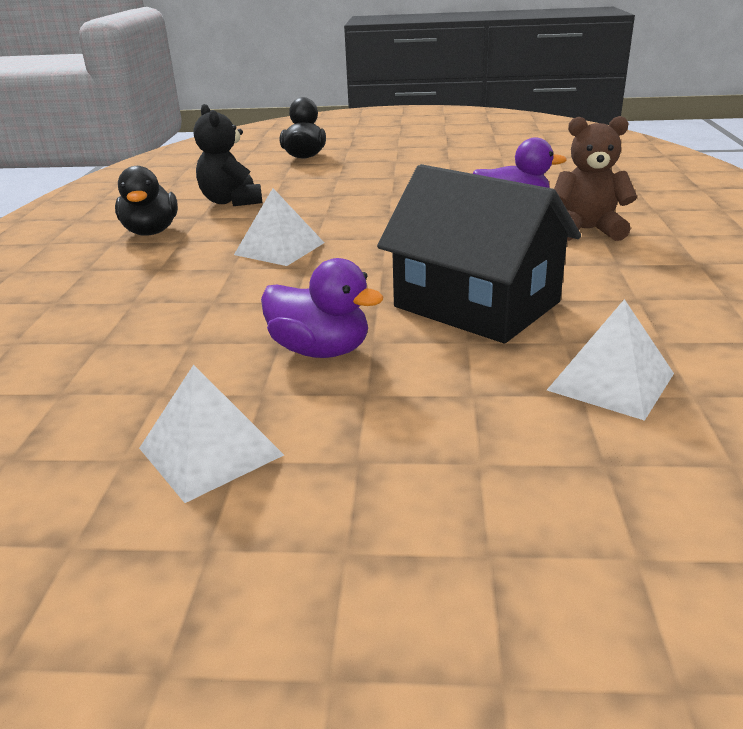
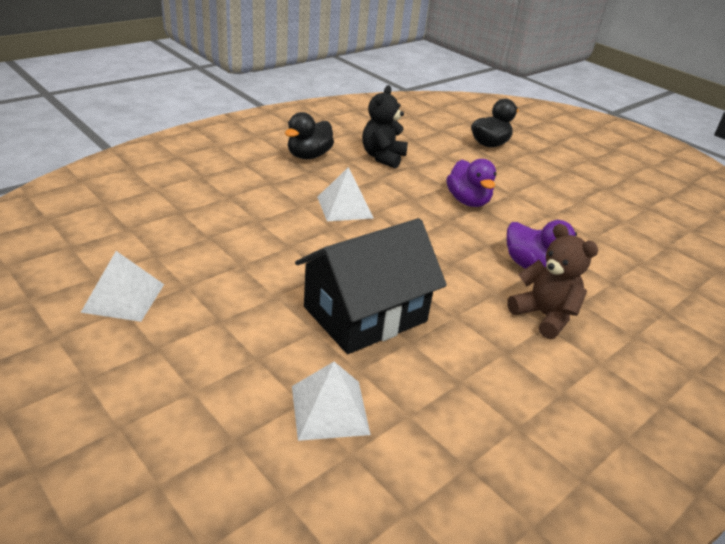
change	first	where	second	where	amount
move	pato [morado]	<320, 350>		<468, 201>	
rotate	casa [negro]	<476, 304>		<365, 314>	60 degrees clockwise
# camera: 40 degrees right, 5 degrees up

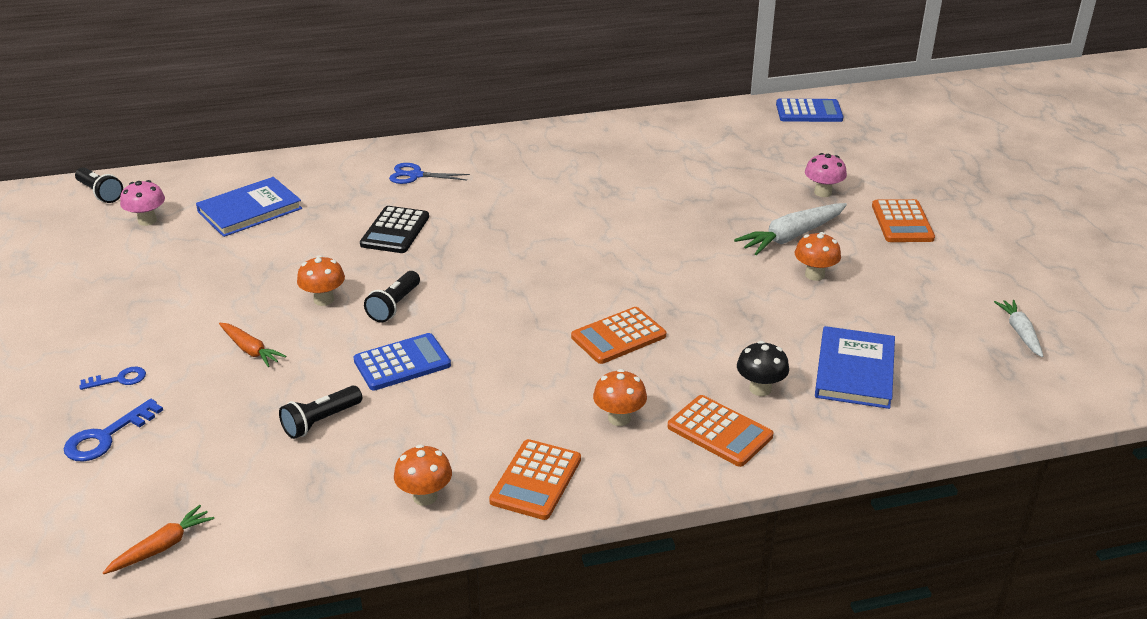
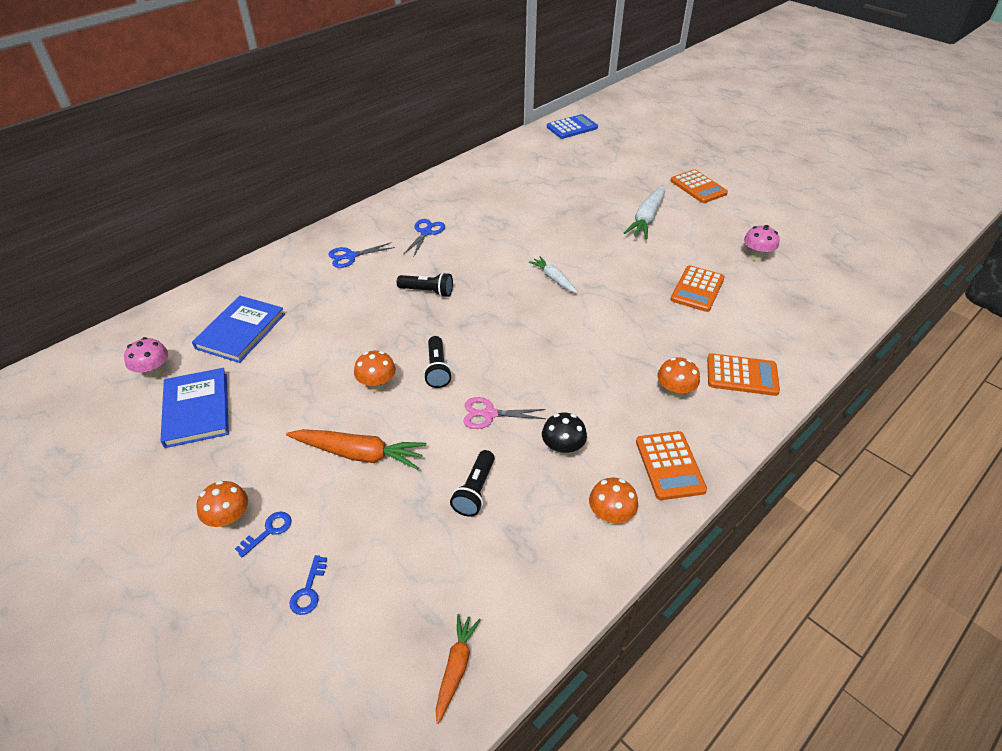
change	first	where	second	where	amount
delete	calculadora [negro]	<395, 231>			
insert			tijeras [azul]	<426, 232>	
move	lámpara de mano [negro]	<100, 193>		<427, 291>	
move	calculadora [naranja]	<618, 336>		<697, 289>	
move	seta [negro]	<760, 389>		<562, 449>	
move	seta [naranja]	<814, 275>		<230, 520>	
move	seta [rosa]	<823, 192>		<756, 256>	
move	libro [azul]	<854, 371>		<197, 409>	
move	zanahoria [blanco]	<1020, 332>		<554, 279>	
replace	calculadora [azul]	<402, 363>	tijeras [rosa]	<488, 414>	
resize	llave [azul]	<106, 437>		<308, 590>	x0.64
resize	zanahoria [naranja]	<250, 350>		<359, 454>	x1.66
# camera: 30 degrees left, 10 degrees up

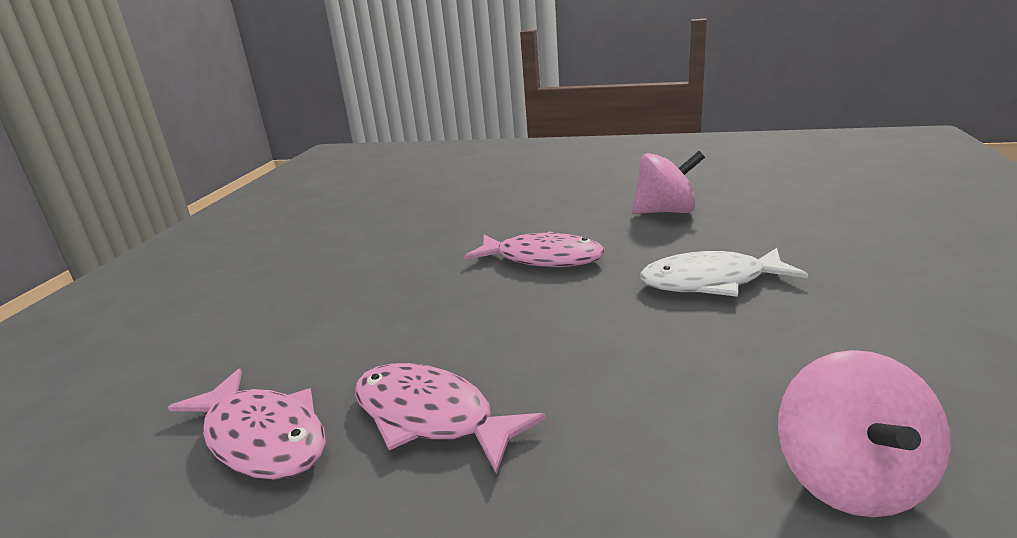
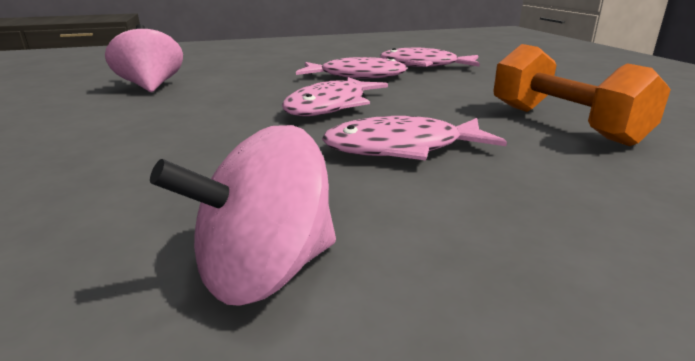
change	first	where	second	where	amount
delete	pez [blanco]	<710, 282>			
insert			pez [rosa]	<330, 106>	
insert			mancuerna [naranja]	<563, 124>	
# camera: 150 degrees right, 0 degrees up

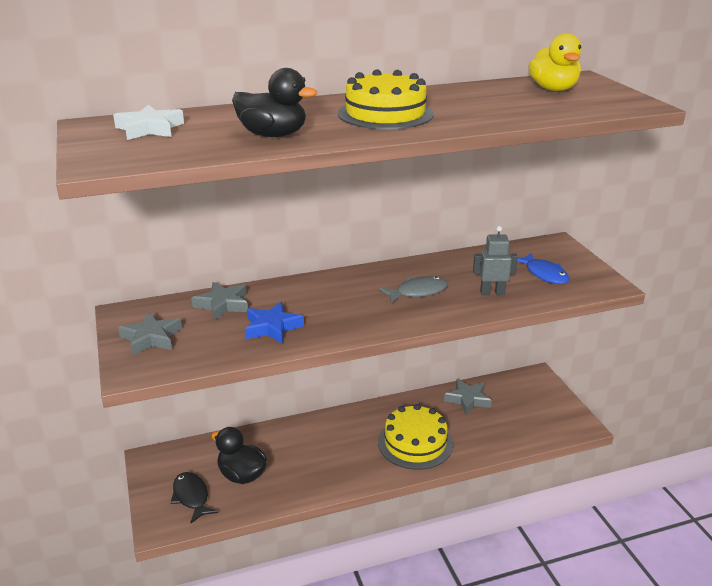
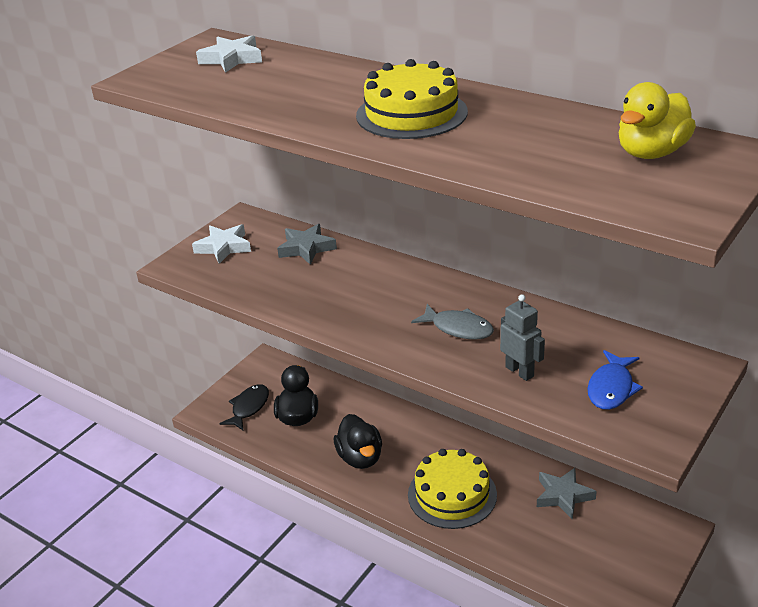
change	first	where	second	where	amount
delete	estrella [azul]	<272, 327>			
move	pato [negro]	<273, 135>		<360, 458>	
recolor	estrella [gris]	<151, 338>	estrella [blanco]	<223, 247>	
# camera: 55 degrees right, 5 degrees up

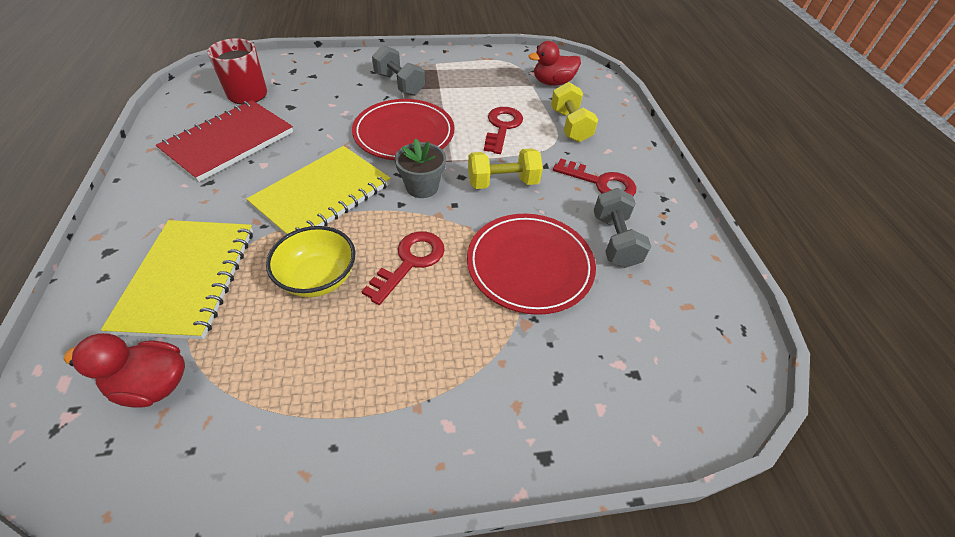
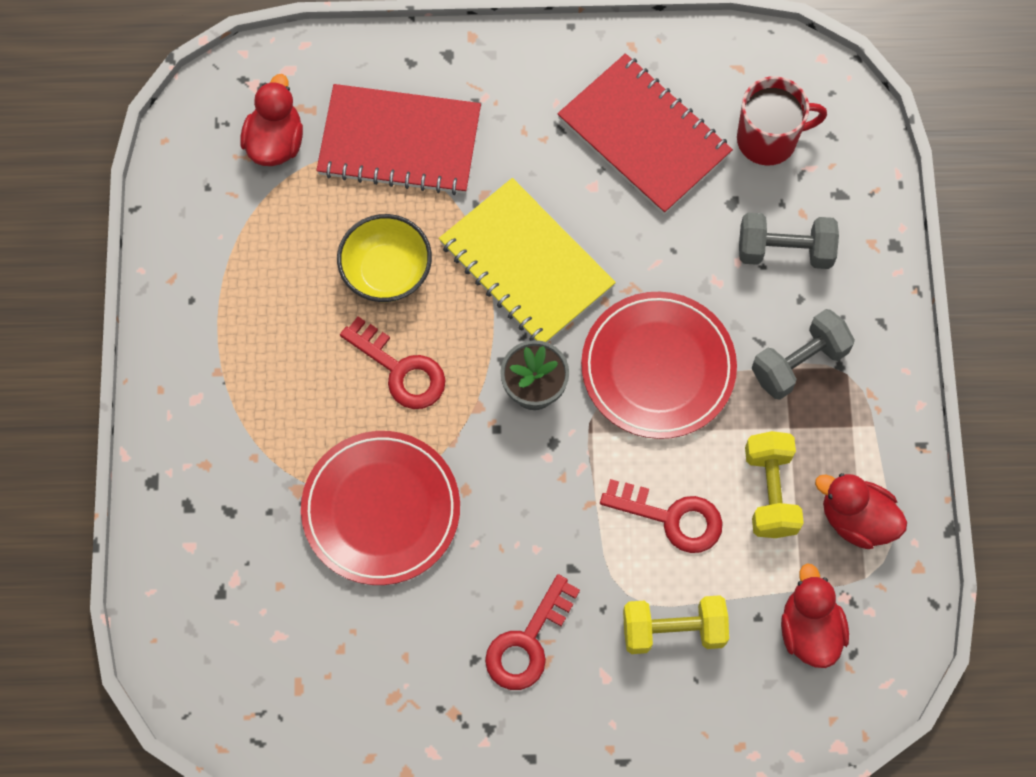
change	first	where	second	where	amount
insert			pato [rojo]	<856, 519>	
move	mancuerna [amarillo]	<502, 182>		<770, 492>	
move	mancuerna [gris]	<614, 241>		<785, 250>	
recolor	cuaderno [amarillo]	<188, 279>	cuaderno [rojo]	<399, 142>	
# camera: 100 degrees right, 20 degrees up

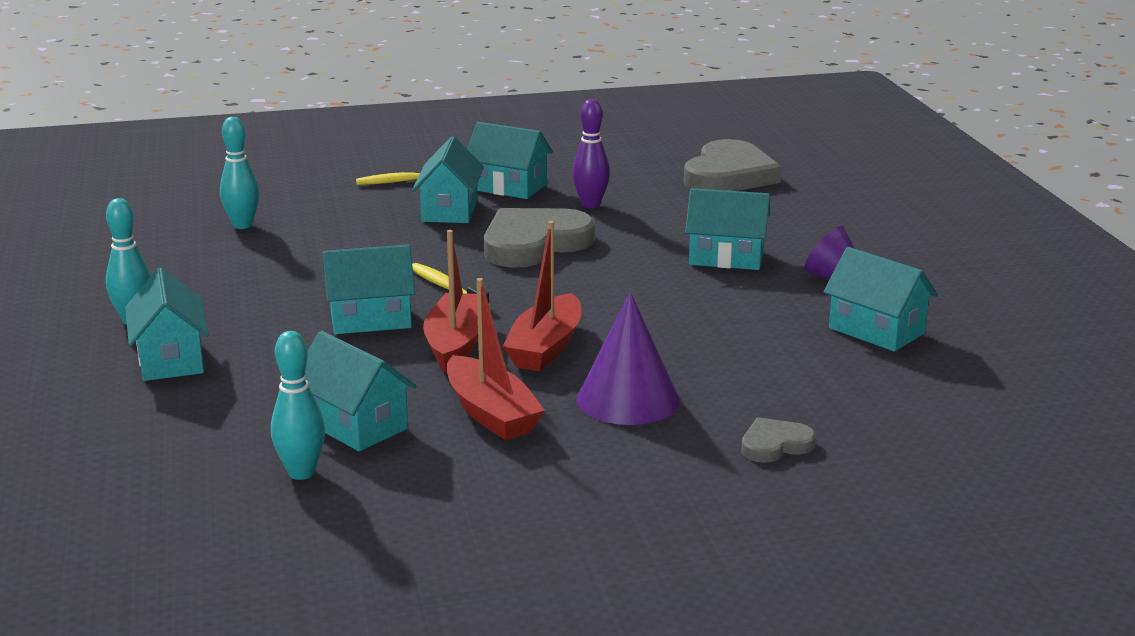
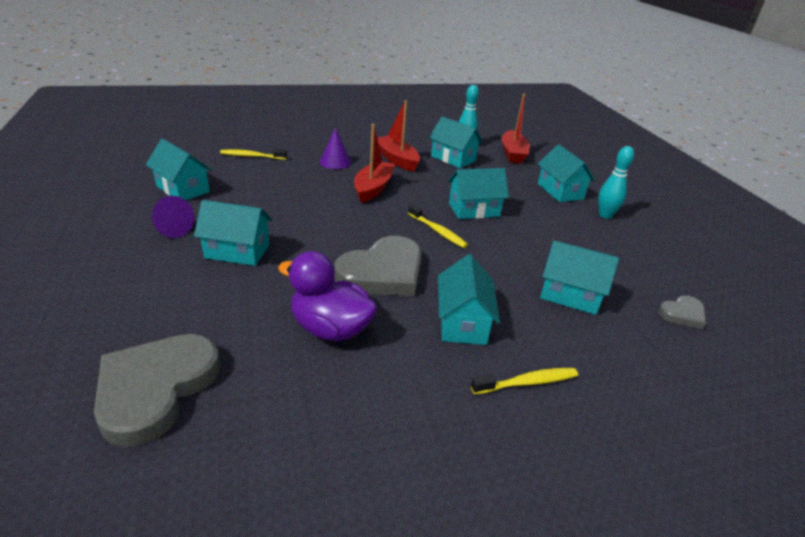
change	first	where	second	where	amount
delete	bolo [turquesa]	<242, 225>			
insert			cepillo de dientes [amarillo]	<251, 156>	
move	barco [rojo]	<456, 344>		<513, 153>	
move	casa [turquesa]	<509, 187>		<570, 295>	
move	corazón [gris]	<775, 445>		<682, 314>	
replace	bolo [morado]	<590, 205>	pato [morado]	<330, 328>	
resize	cono [morado]	<628, 399>		<335, 162>	x0.67
# camera: 175 degrees right, 10 degrees up

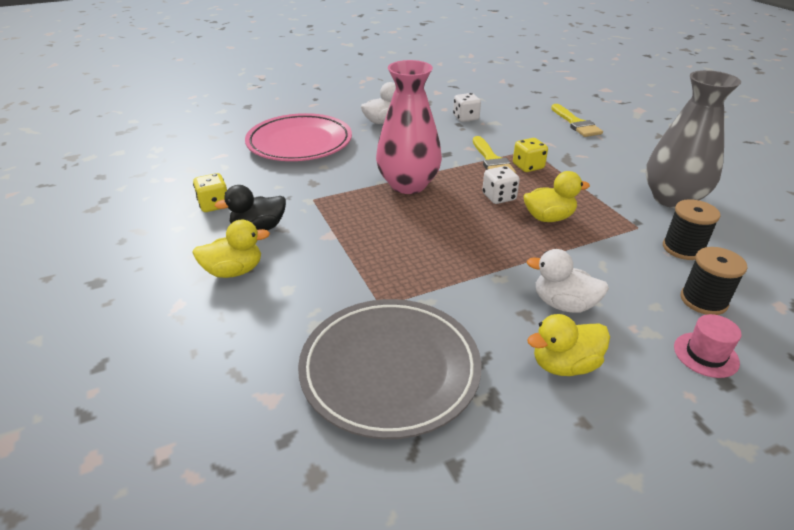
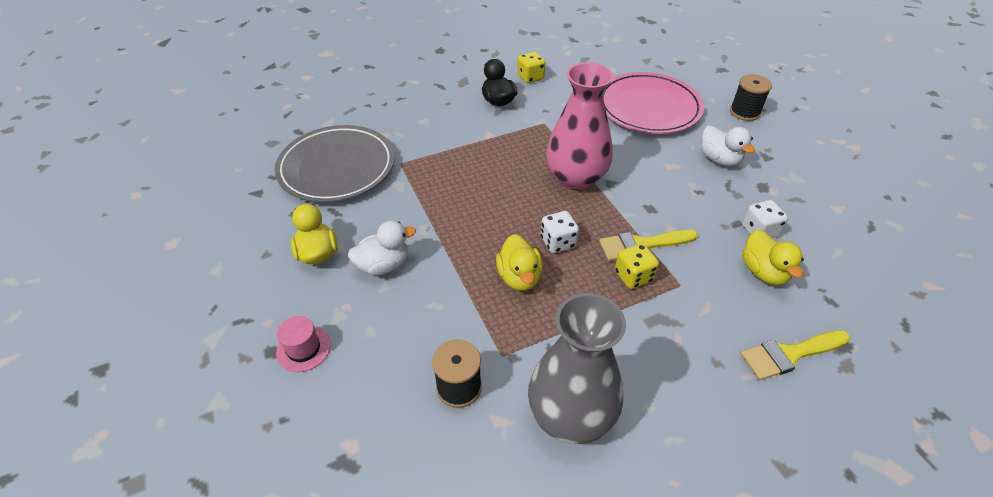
change	first	where	second	where	amount
move	pato [amarillo]	<234, 271>		<763, 272>	
move	carrete [negro]	<703, 300>		<744, 112>	
rotate	pato [blanco]	<563, 304>		<383, 265>	45 degrees clockwise
# camera: 90 degrees right, 10 degrees up

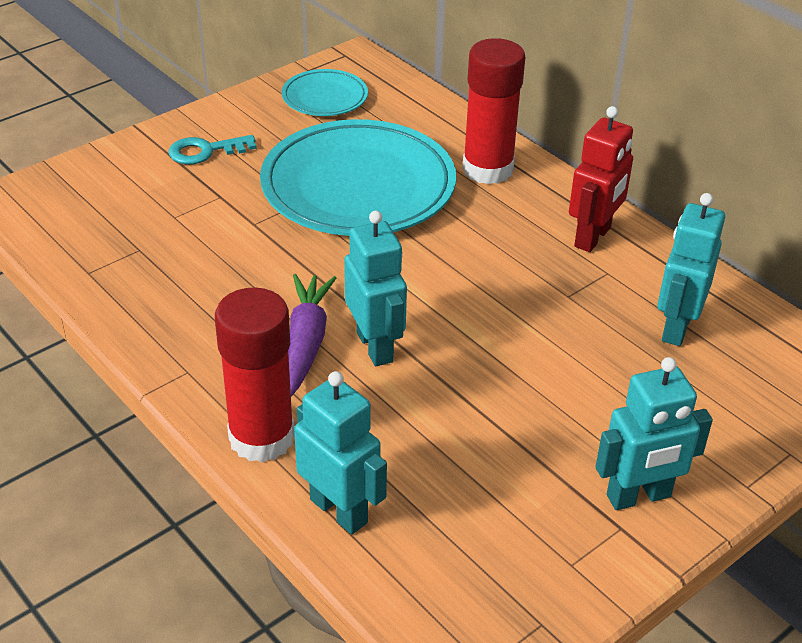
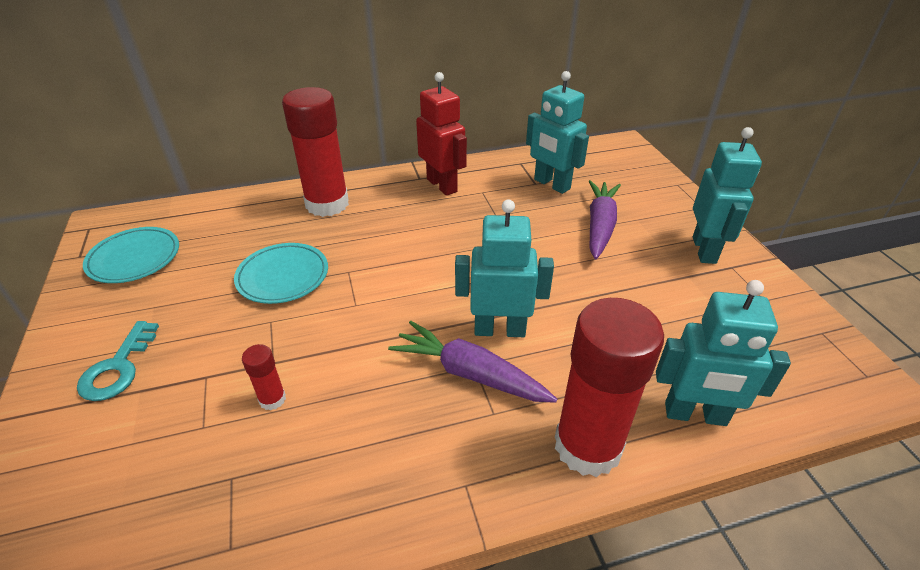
change	first	where	second	where	amount
insert			barra de pegamento [rojo]	<272, 399>	
insert			zanahoria [morado]	<600, 226>	
rotate	robot [turquesa]	<339, 510>		<695, 415>	150 degrees counterclockwise
resize	plato [turquesa]	<358, 186>		<283, 276>	x0.49
# camera: 65 degrees left, 0 degrees up

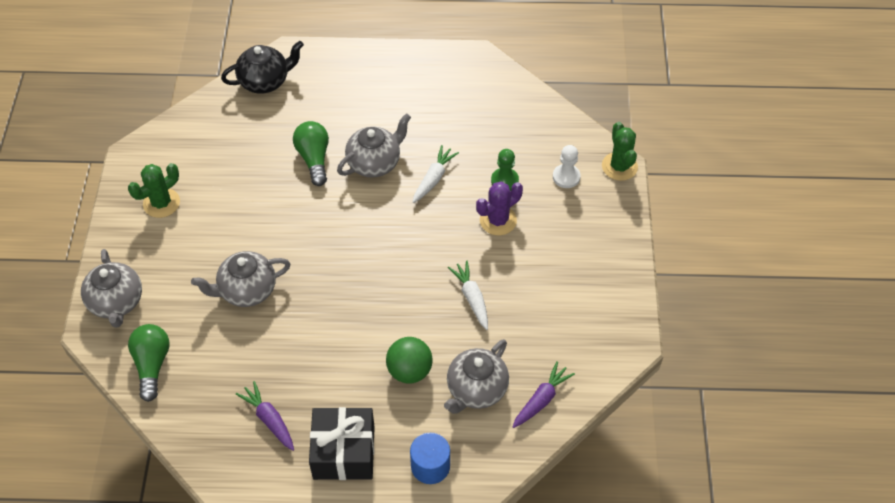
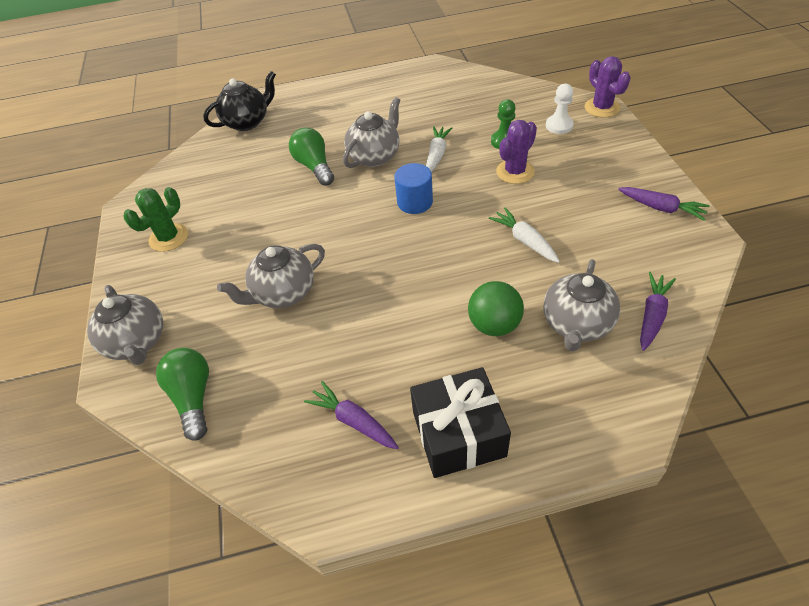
change	first	where	second	where	amount
insert			zanahoria [morado]	<661, 208>	
move	cilindro [azul]	<430, 466>		<415, 202>	
recolor	cactus [verde]	<619, 166>	cactus [morado]	<602, 108>	
# camera: 10 degrees left, 5 degrees down

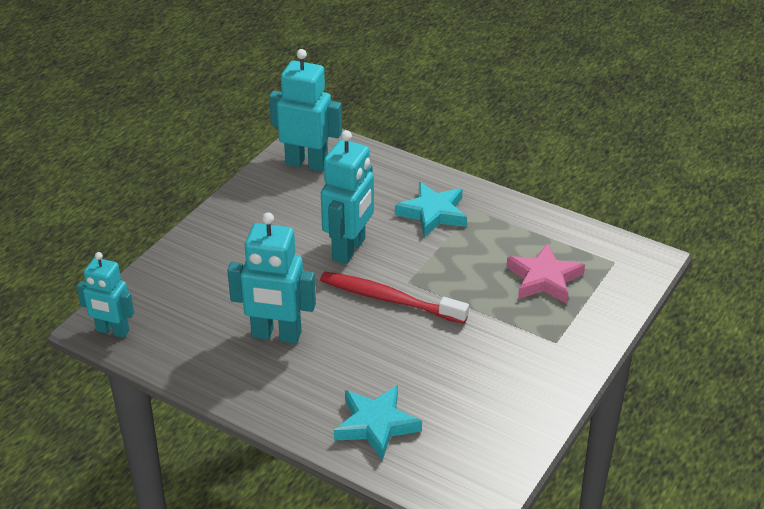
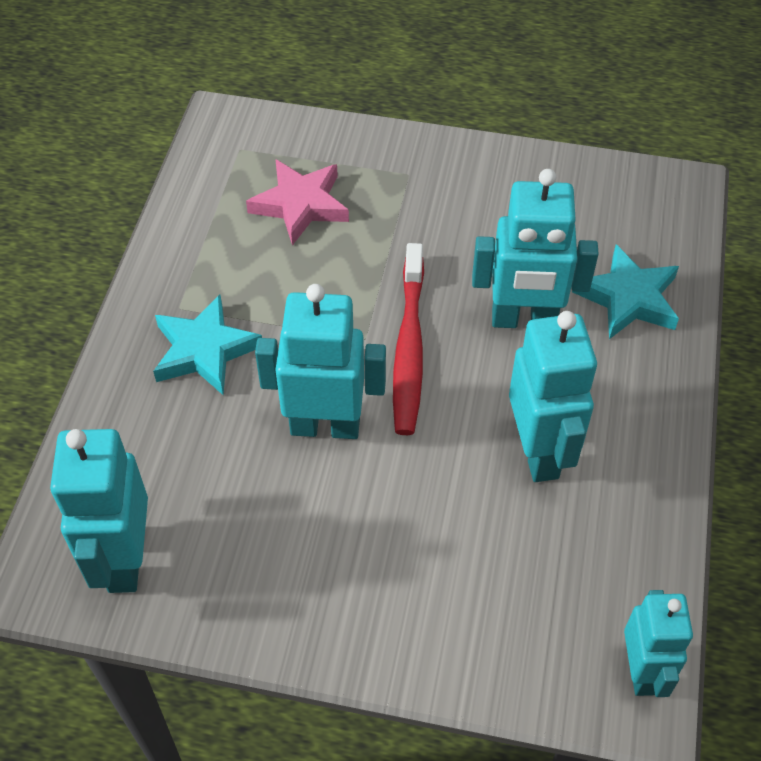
change	first	where	second	where	amount
insert			robot [turquesa]	<523, 320>	
# camera: 110 degrees left, 15 degrees up

